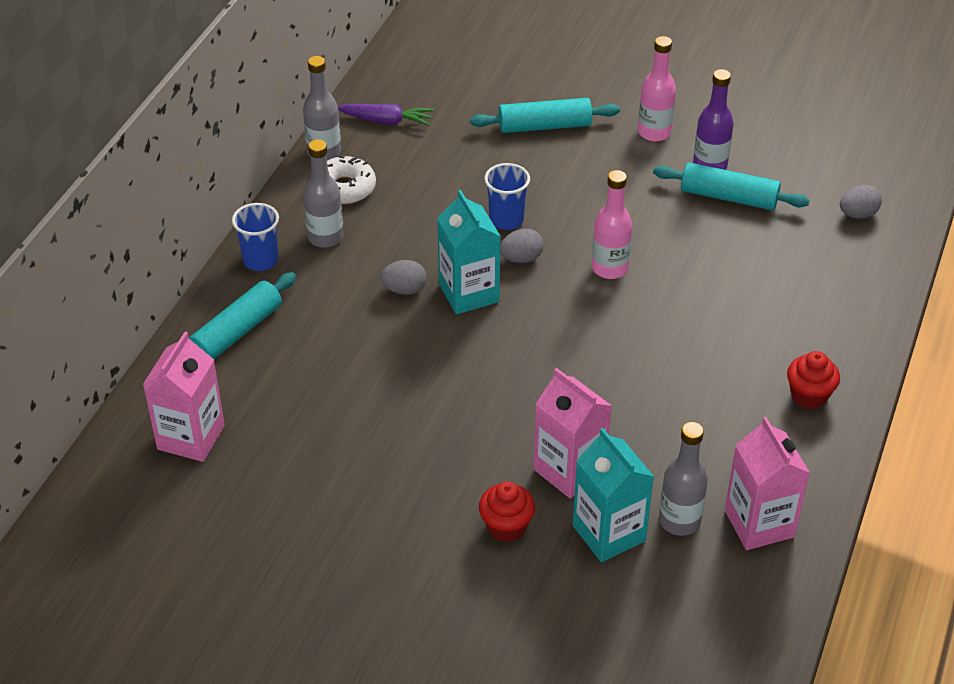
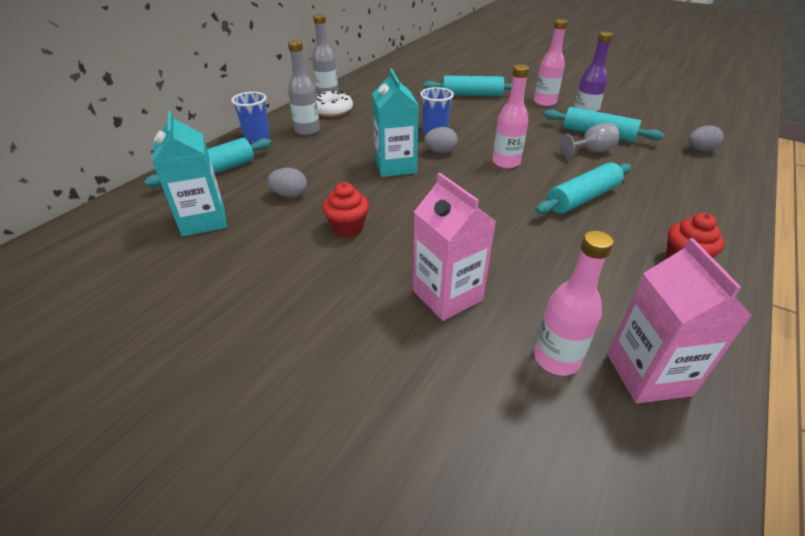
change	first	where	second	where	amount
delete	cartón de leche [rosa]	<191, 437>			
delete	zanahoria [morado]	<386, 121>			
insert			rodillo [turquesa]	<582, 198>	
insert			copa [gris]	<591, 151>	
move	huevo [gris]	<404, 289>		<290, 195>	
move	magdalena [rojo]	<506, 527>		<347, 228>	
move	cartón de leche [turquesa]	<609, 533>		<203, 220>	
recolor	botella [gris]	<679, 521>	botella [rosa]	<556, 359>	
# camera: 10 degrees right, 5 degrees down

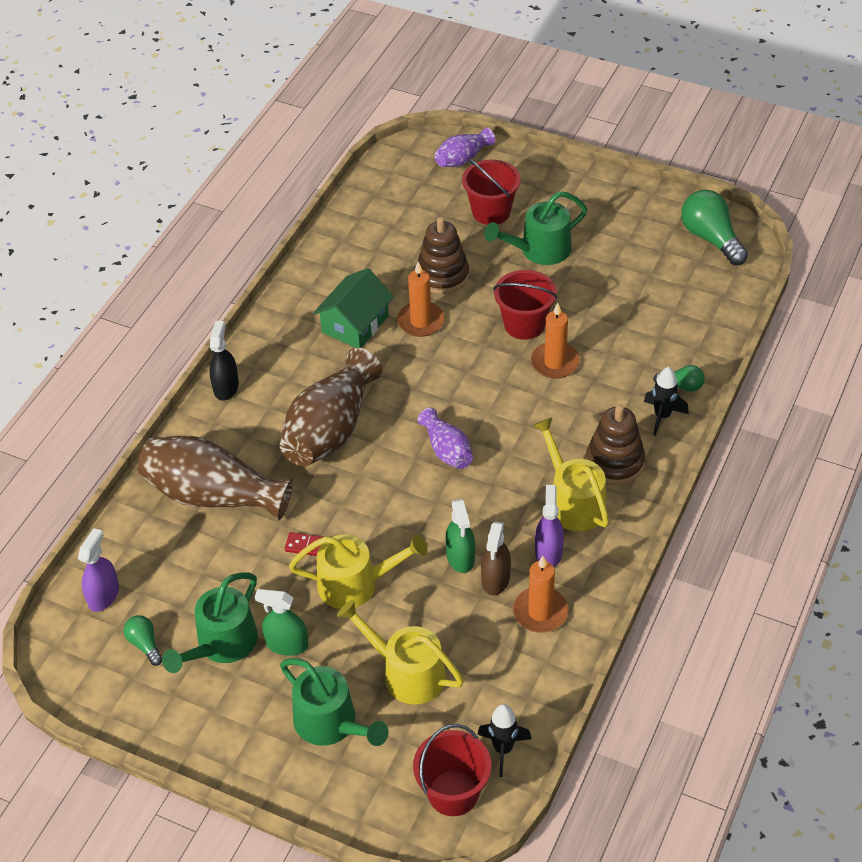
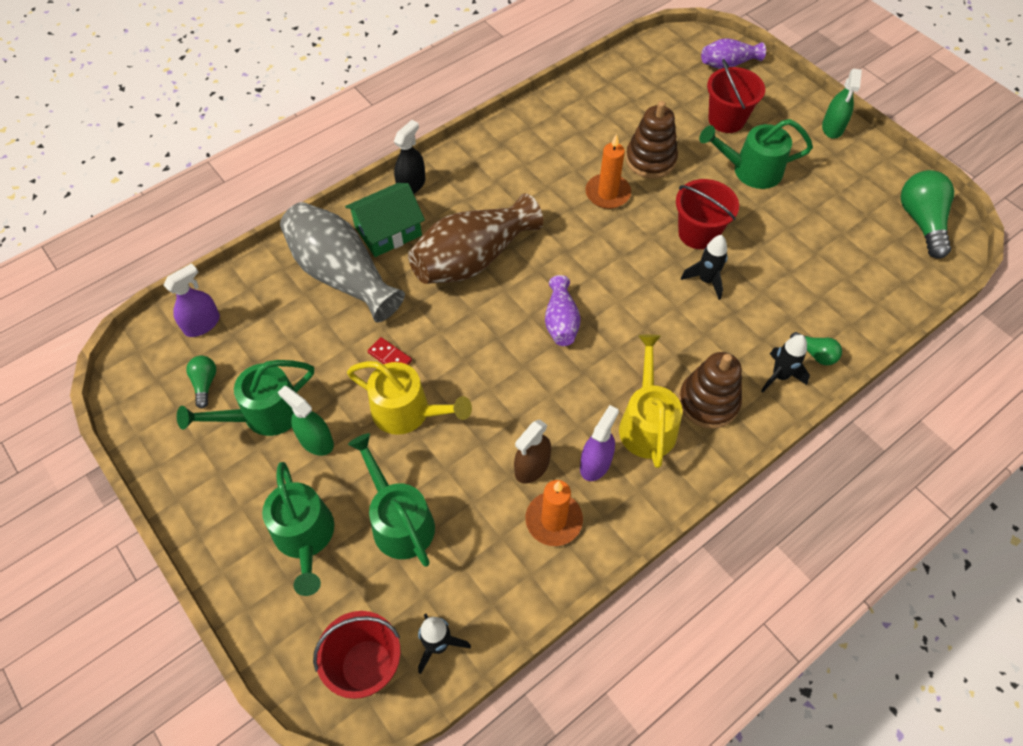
change	first	where	second	where	amount
move	casa [verde]	<355, 324>		<388, 231>	
move	pulverizador [verde]	<460, 557>		<832, 127>	
replace	vela [naranja]	<555, 362>	cohete [negro]	<706, 280>	
recolor	florero [marrón]	<213, 495>	florero [gris]	<342, 275>	
recolor	regadera [amarillo]	<407, 673>	regadera [verde]	<399, 521>	
# camera: 25 degrees right, 10 degrees up

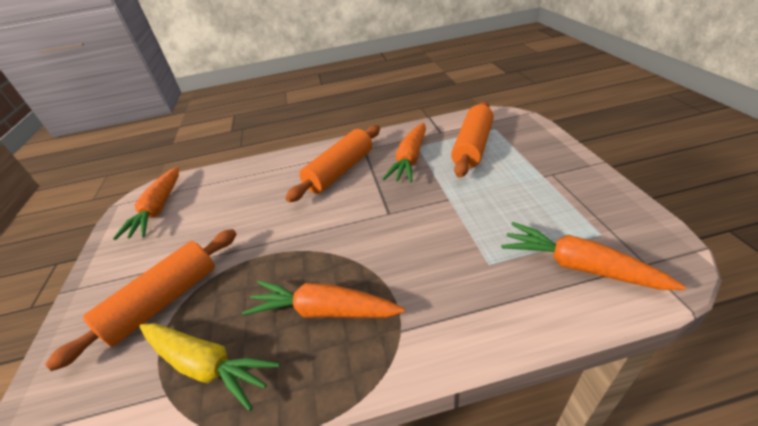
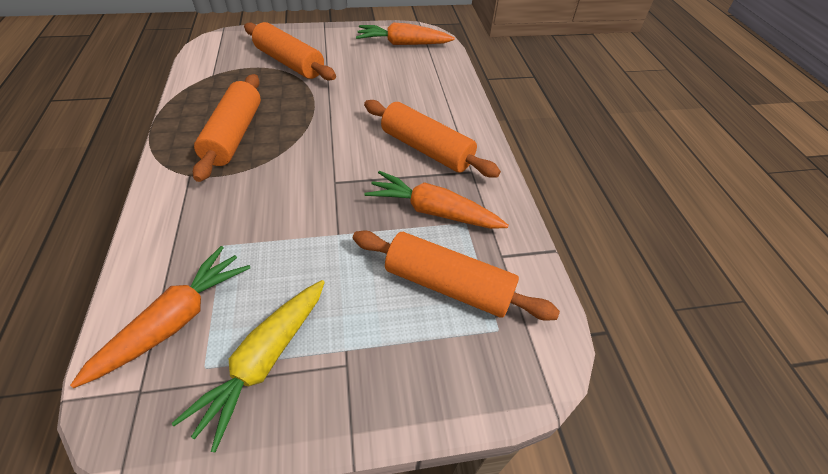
change	first	where	second	where	amount
move	zanahoria [amarillo]	<207, 365>		<264, 362>	
replace	zanahoria [naranja]	<323, 311>	rodillo [naranja]	<234, 135>	
# camera: 85 degrees right, 10 degrees up

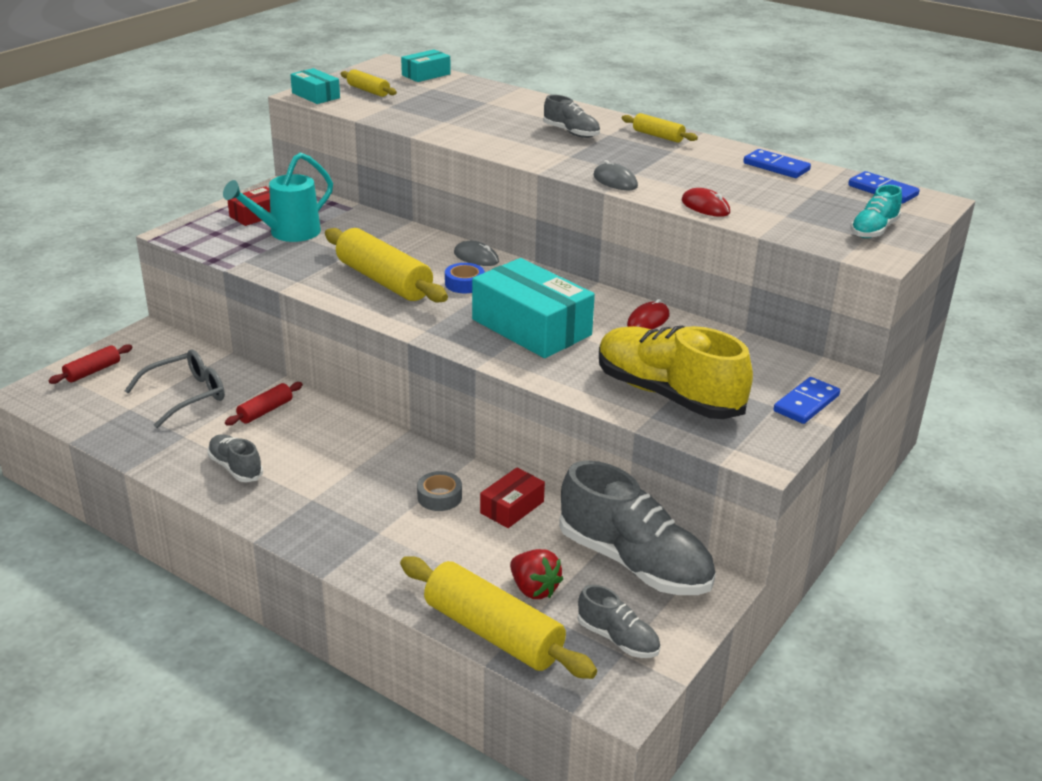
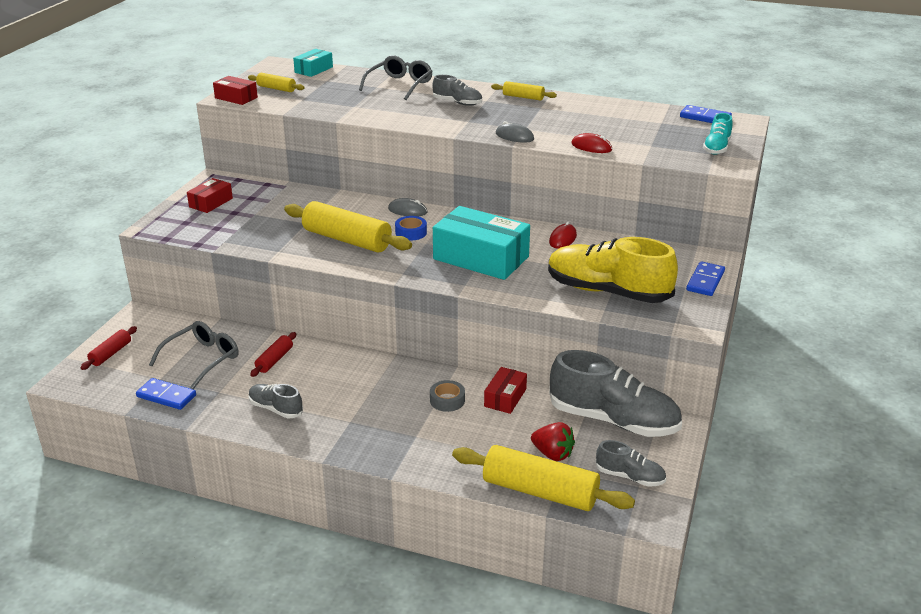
change	first	where	second	where	amount
delete	regadera [turquesa]	<288, 233>			
insert			gafas [gris]	<400, 85>	
move	ficha de dominó [azul]	<776, 167>		<166, 396>	
recolor	caja [turquesa]	<316, 95>	caja [rojo]	<236, 98>	
# camera: 15 degrees left, 0 degrees up

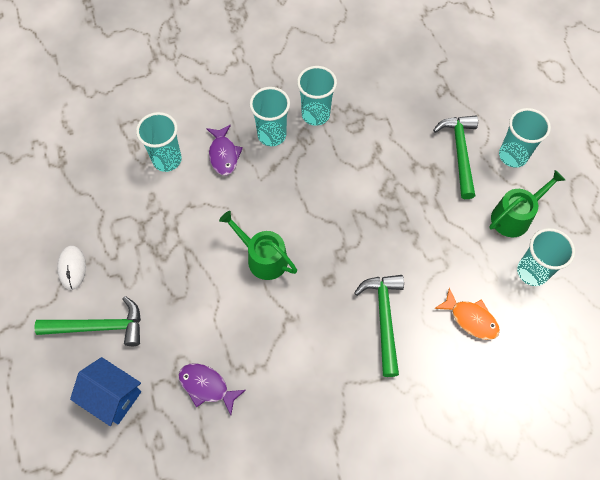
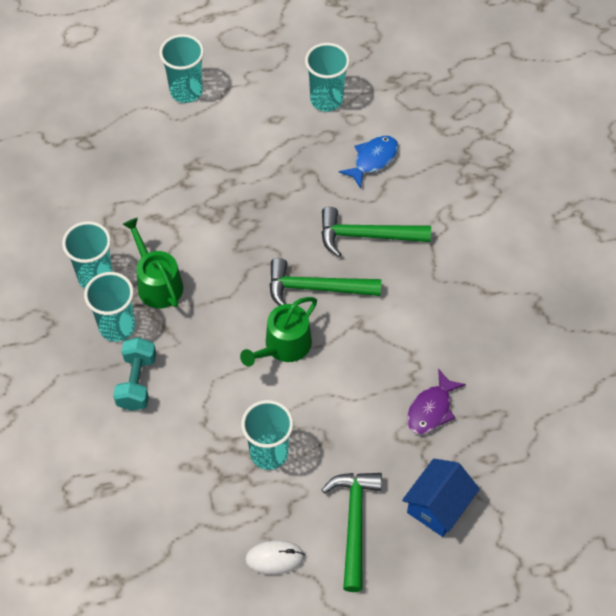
change	first	where	second	where	amount
move	vaso [turquesa]	<167, 160>		<269, 453>	
move	martillo [verde]	<460, 153>		<316, 288>	
move	regadera [verde]	<514, 216>		<157, 283>	
replace	pez [morado]	<223, 155>	mancuerna [turquesa]	<137, 382>	
recolor	pez [naranja]	<471, 319>	pez [azul]	<373, 160>	
# camera: 85 degrees left, 5 degrees down

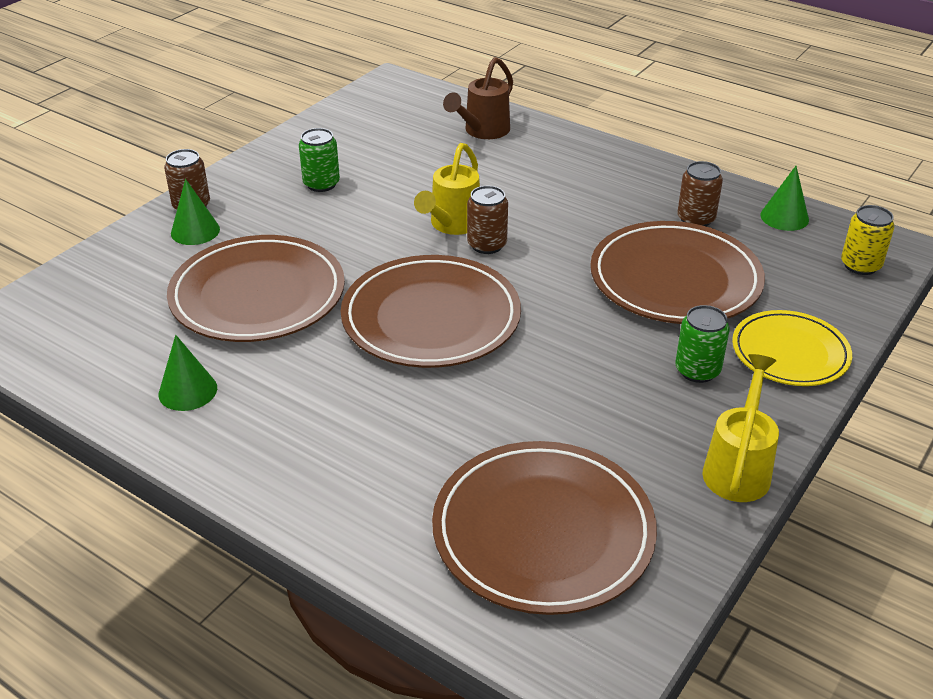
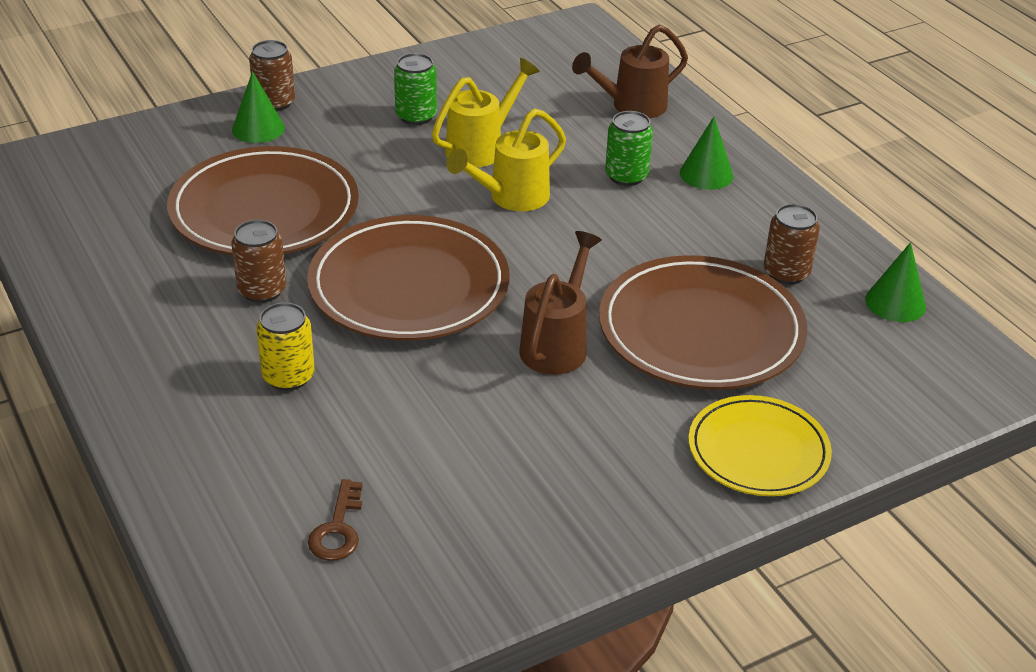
change	first	where	second	where	amount
insert			regadera [marrón]	<557, 344>	
move	cono [verde]	<188, 391>		<706, 174>	
move	lata [marrón]	<487, 245>		<262, 290>	
move	lata [verde]	<697, 370>		<626, 176>	
move	regadera [amarillo]	<738, 467>		<481, 147>	
move	lata [amarillo]	<860, 265>		<288, 376>	
replace	plato [marrón]	<543, 532>	llave [marrón]	<338, 529>	
# camera: 25 degrees right, 0 degrees up

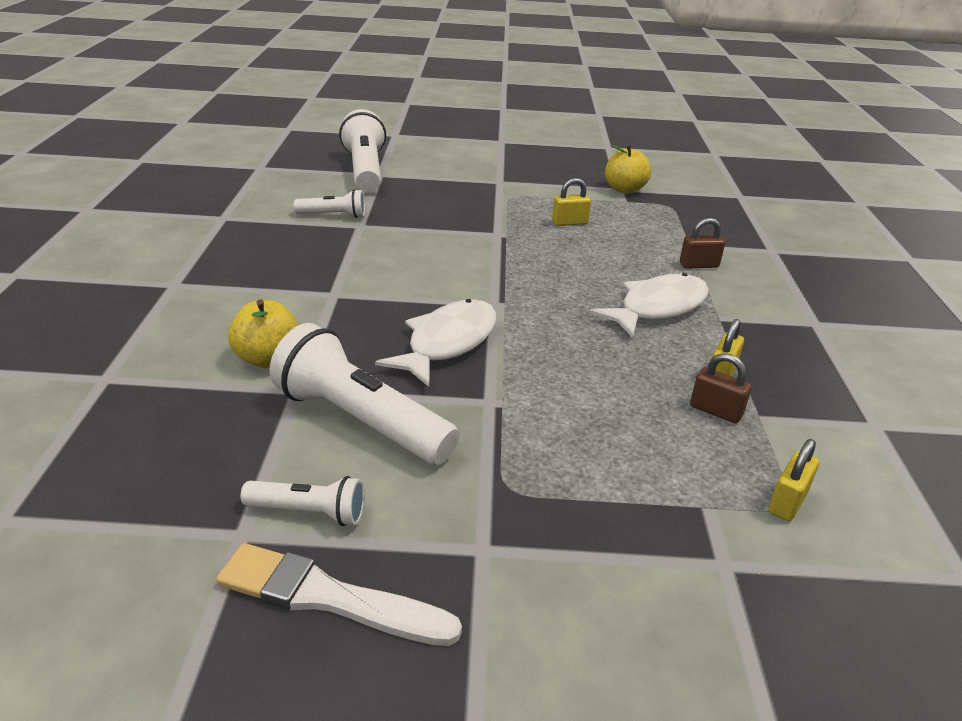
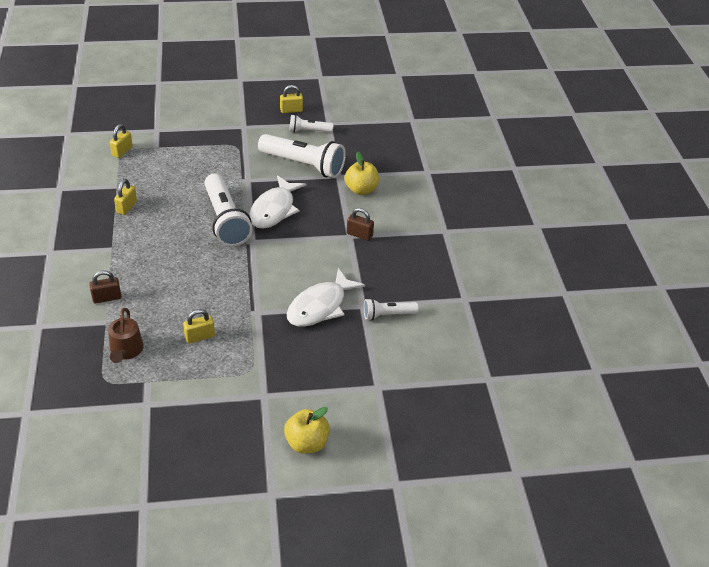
change	first	where	second	where	amount
insert			regadera [marrón]	<126, 350>	
move	lámpara de mano [blanco]	<365, 171>		<225, 220>	
move	pez [blanco]	<657, 308>		<320, 306>	
move	manzana [amarillo]	<624, 189>		<307, 443>	
move	candado [marrón]	<715, 411>		<359, 235>	
replace	pincel [blanco]	<328, 597>	candado [amarillo]	<291, 110>	
# camera: 170 degrees right, 10 degrees up

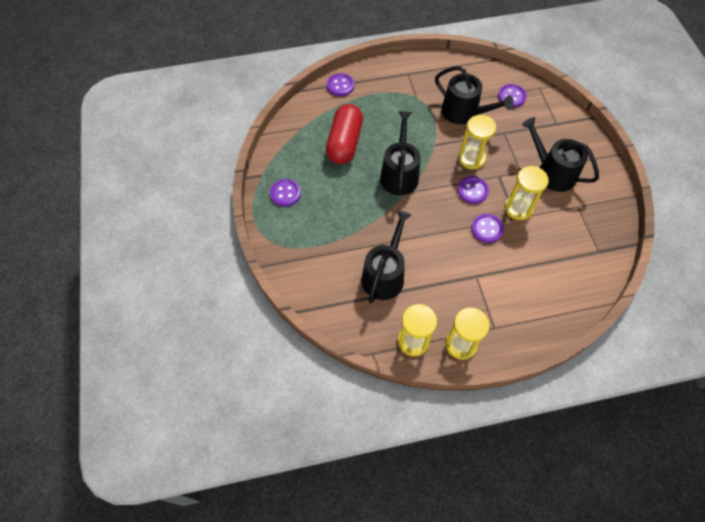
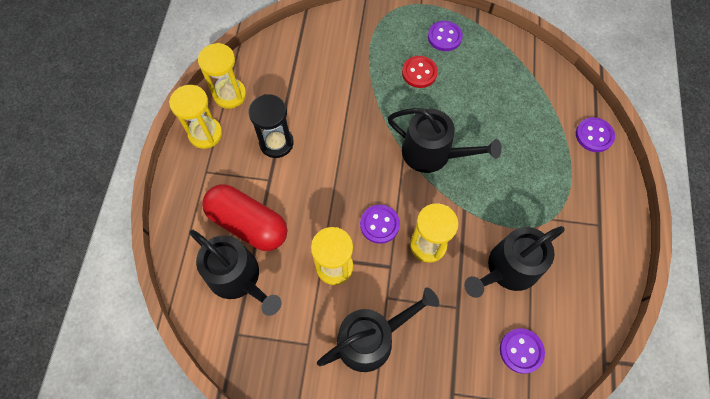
change	first	where	second	where	amount
delete	botón [morado]	<487, 229>			
insert			reloj de arena [negro]	<276, 143>	
insert			botón [rojo]	<419, 73>	
move	cápsula [rojo]	<344, 143>		<248, 224>	
move	regadera [negro]	<384, 275>		<238, 278>	
# camera: 110 degrees right, 5 degrees up

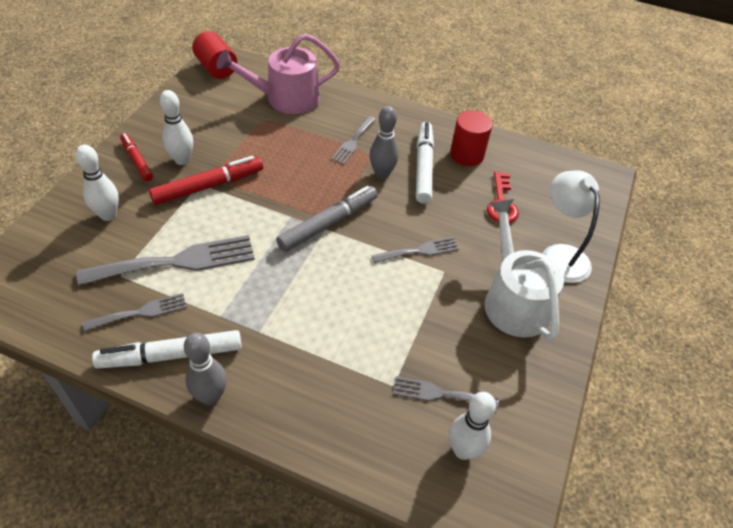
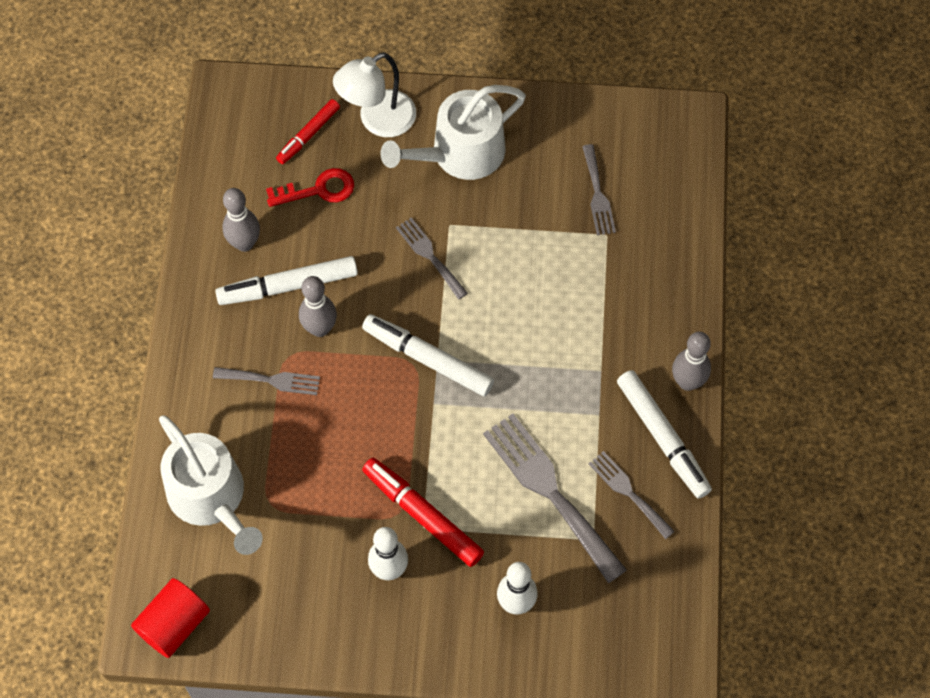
change	first	where	second	where	amount
delete	bolo [blanco]	<463, 450>			
move	rotulador [rojo]	<137, 161>		<308, 135>	
replace	cilindro [rojo]	<467, 155>	bolo [gris]	<244, 243>	
recolor	regadera [rosa]	<286, 98>	regadera [blanco]	<211, 497>	
recolor	rotulador [gris]	<328, 223>	rotulador [blanco]	<427, 359>	
# camera: 105 degrees left, 15 degrees up

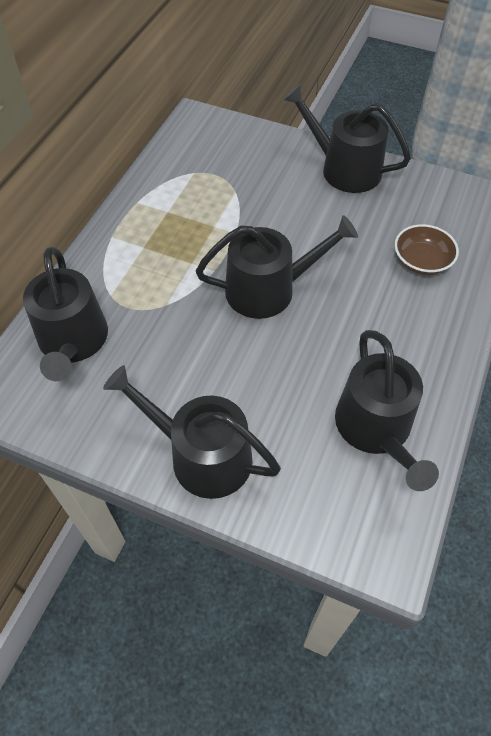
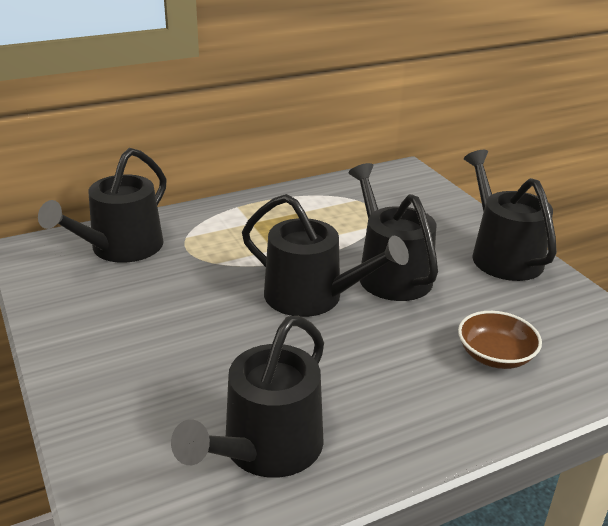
change	first	where	second	where	amount
move	regadera [negro]	<202, 455>		<390, 273>	
# camera: 40 degrees right, 25 degrees down

